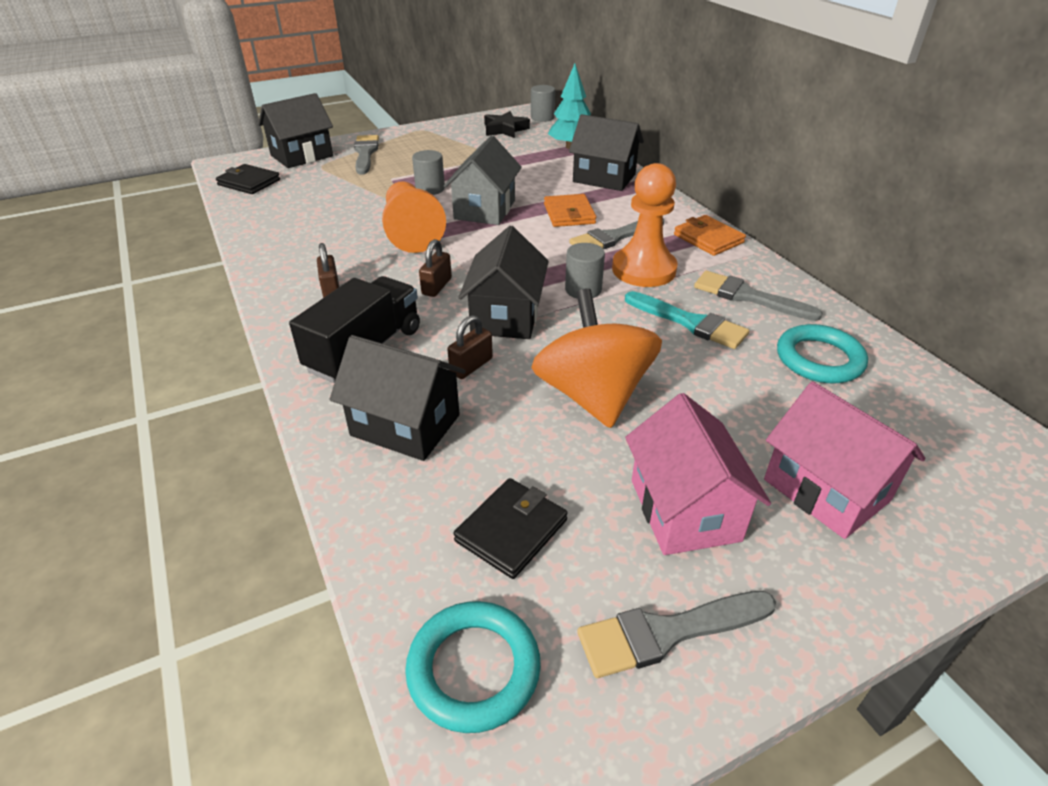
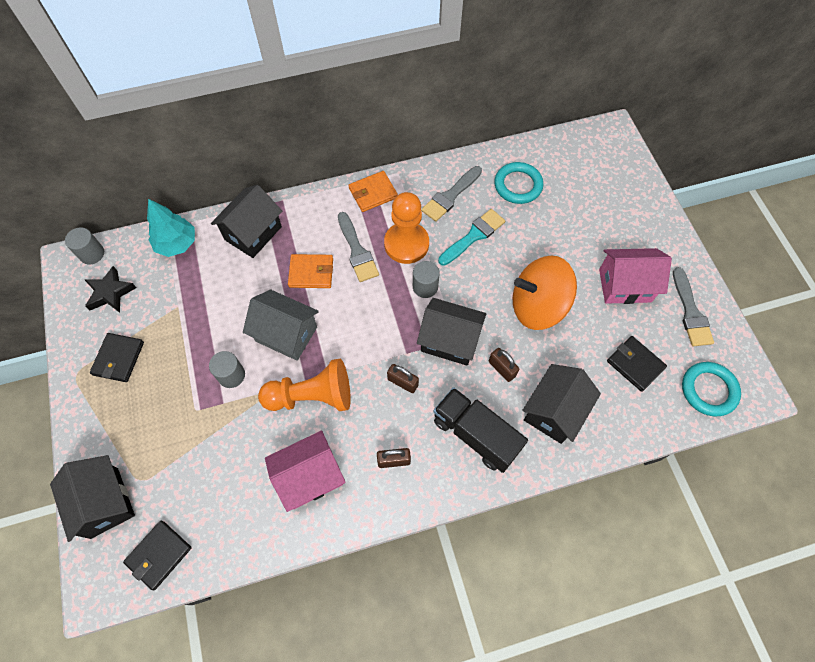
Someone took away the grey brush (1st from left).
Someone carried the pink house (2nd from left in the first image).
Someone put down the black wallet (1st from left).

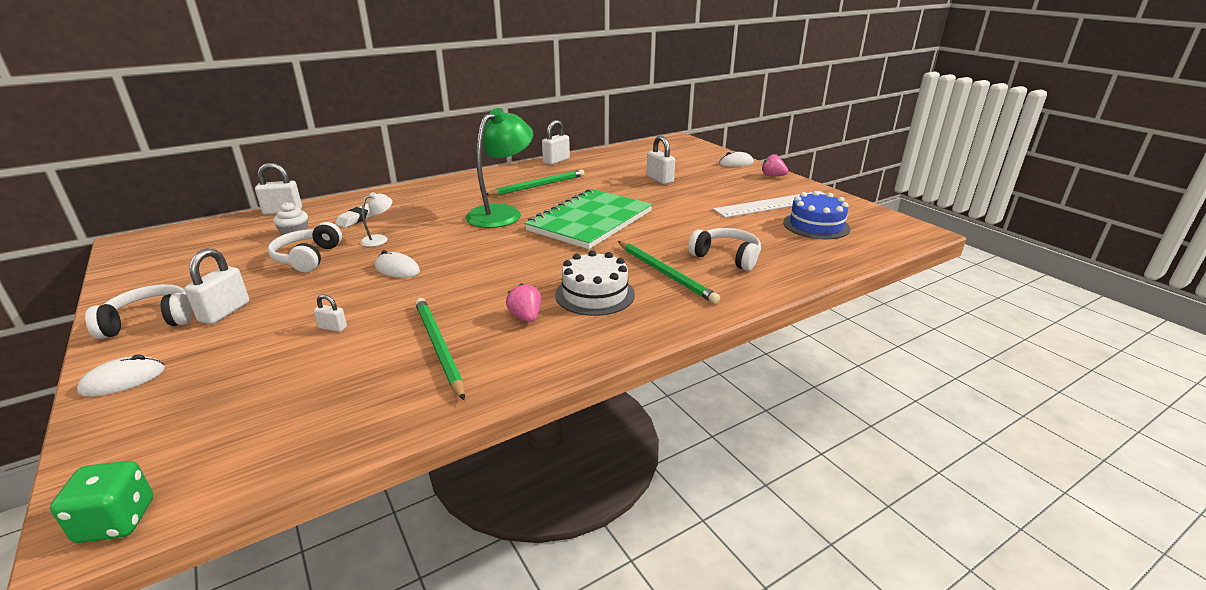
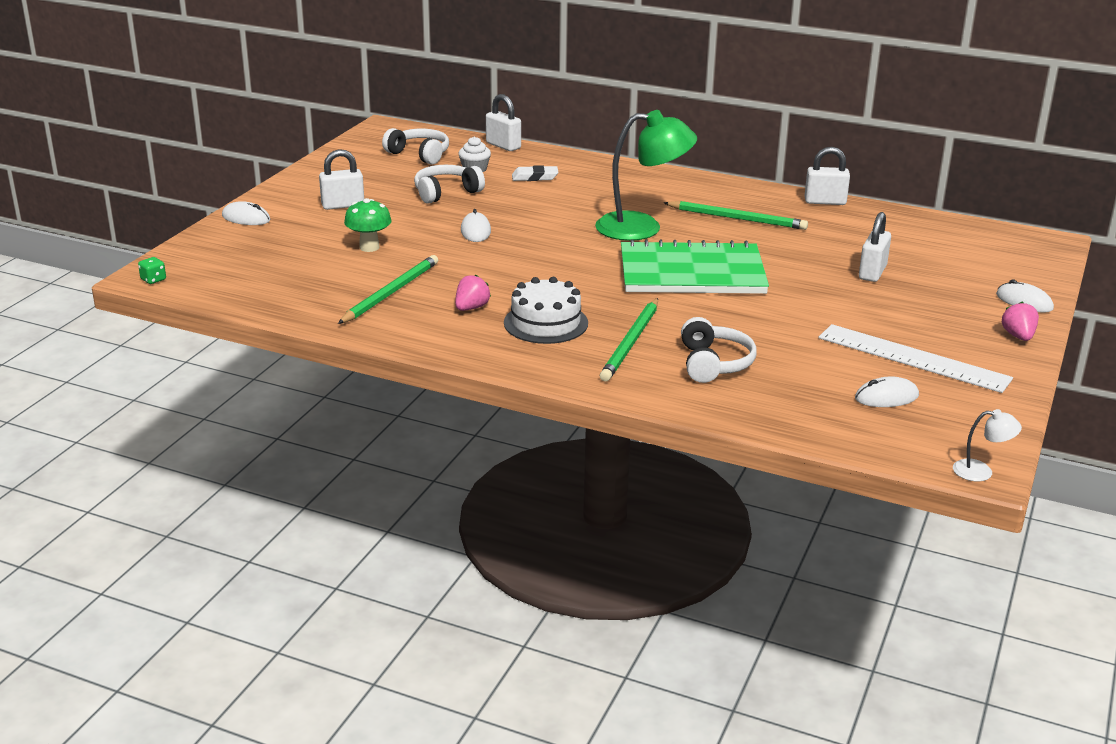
Someone scaled the green dice by 0.59.
Someone carried the white headphones (1st from left).
Someone swapped the white padlock (3rd from left) for the green mushroom.
Someone carried the white lamp.
Someone swapped the blue cake for the white mouse (3rd from left).

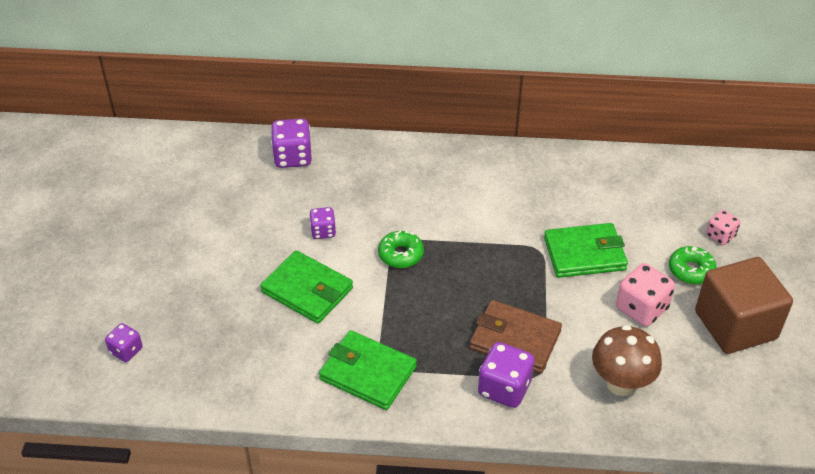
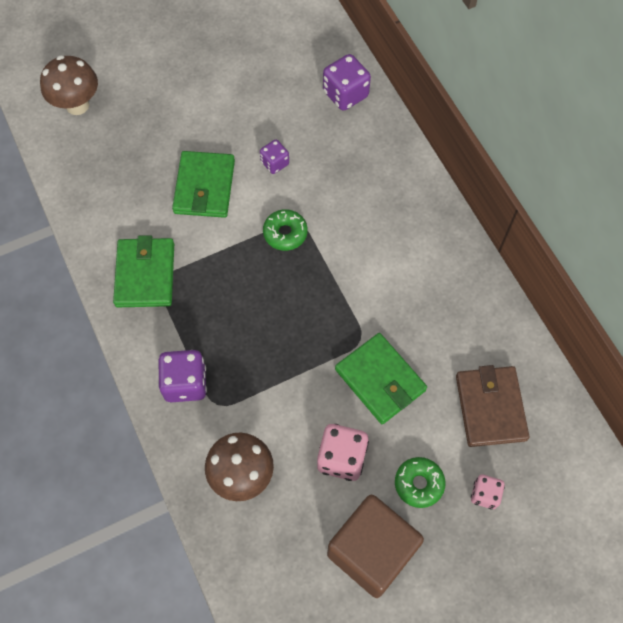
Someone swapped the purple dice (1st from left) for the brown mushroom (1st from left).
Someone carried the brown wallet.

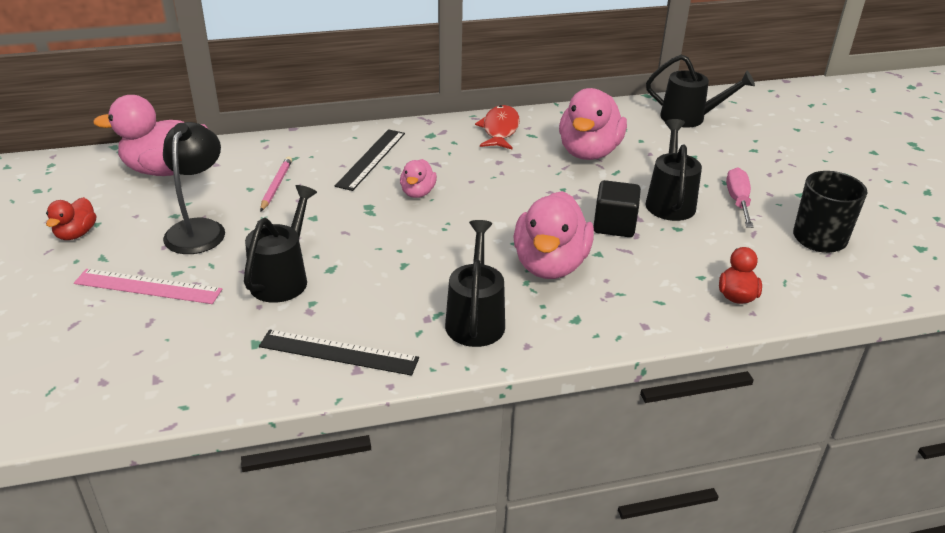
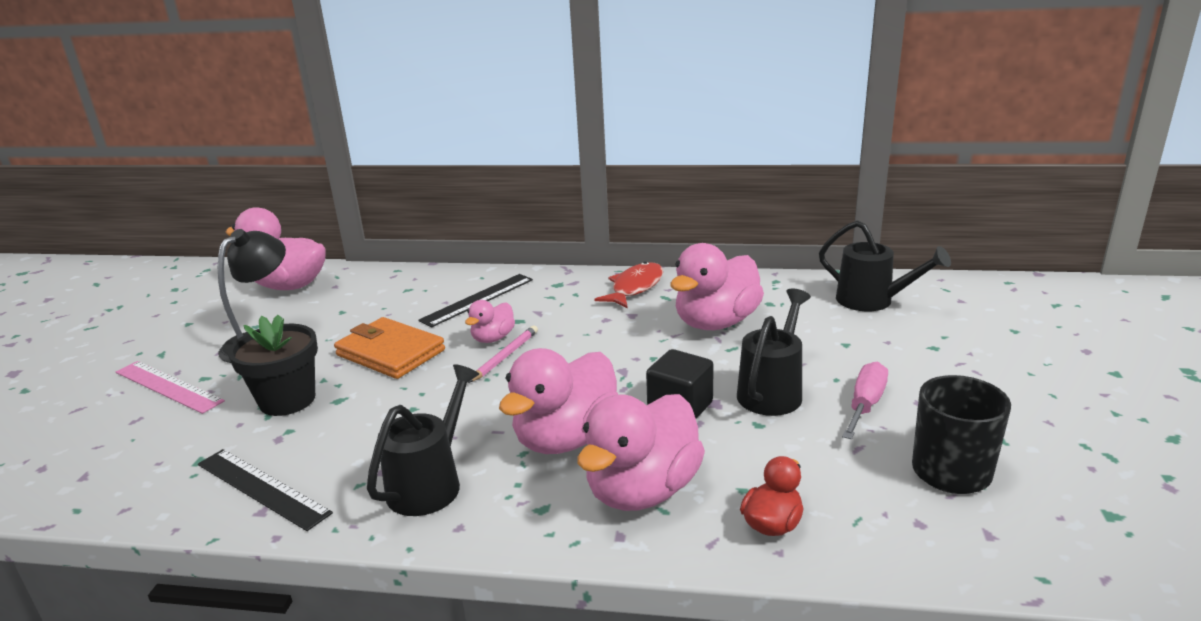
Someone took away the red duck (1st from left).
Someone swapped the black watering can (1st from left) for the black flower pot.
Someone carried the pink pencil.
Someone put down the orange wallet.
Someone put down the pink duck (4th from left).

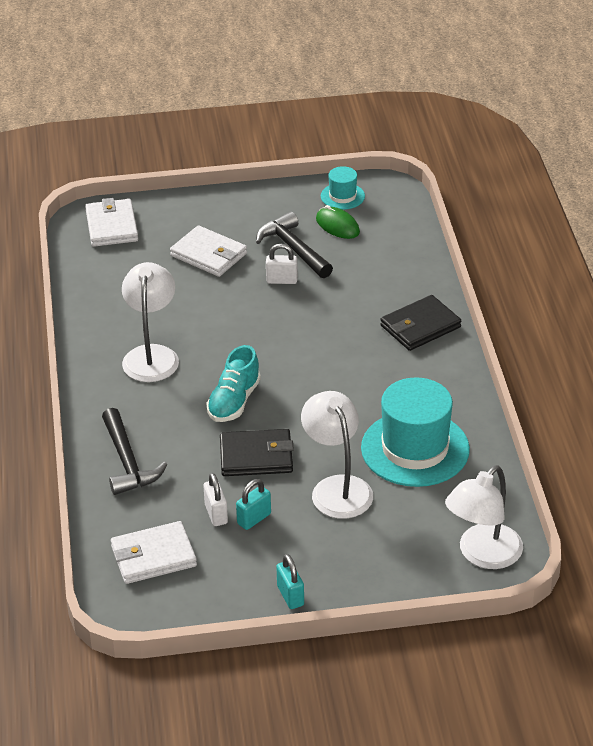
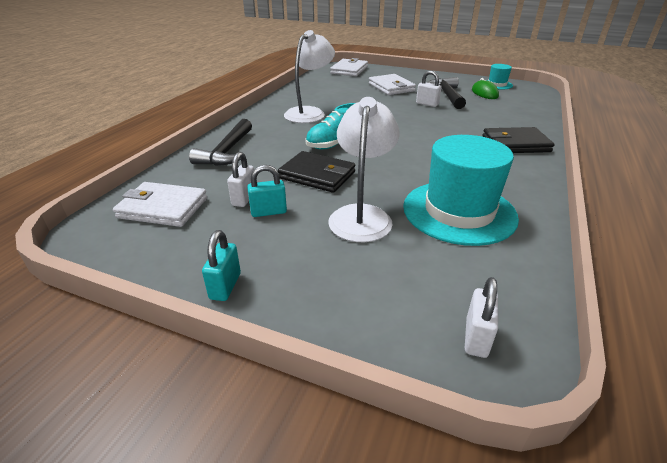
Someone swapped the white lamp (3rd from left) for the white padlock (3rd from left).

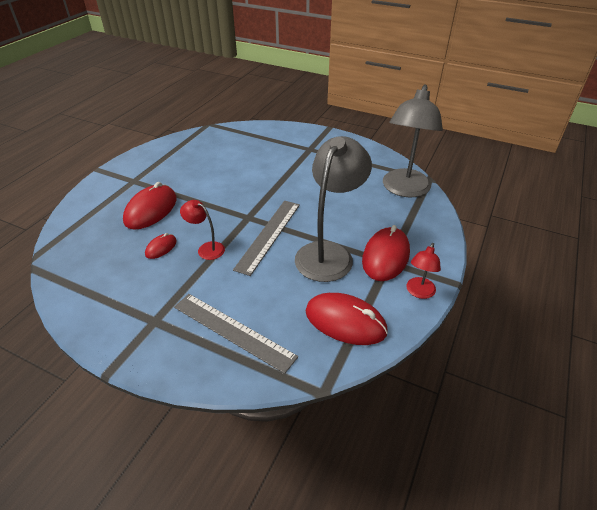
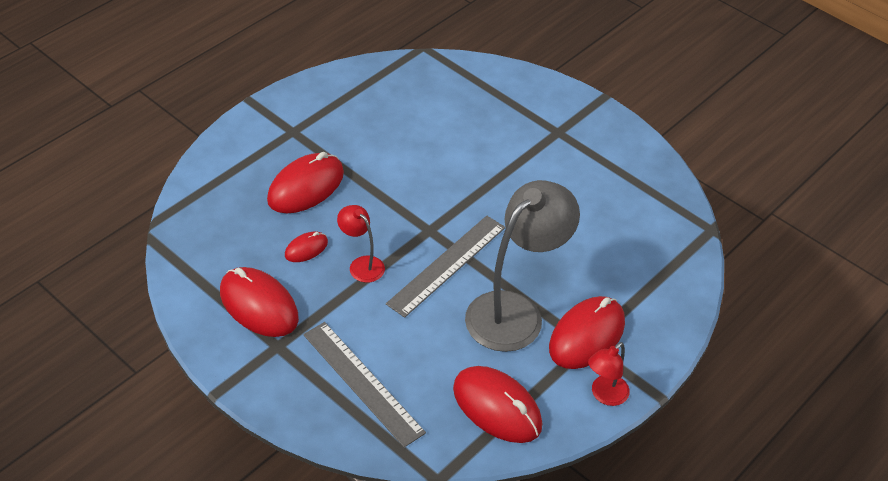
Someone took away the grey lamp (2nd from left).
Someone put down the red mouse (1st from left).

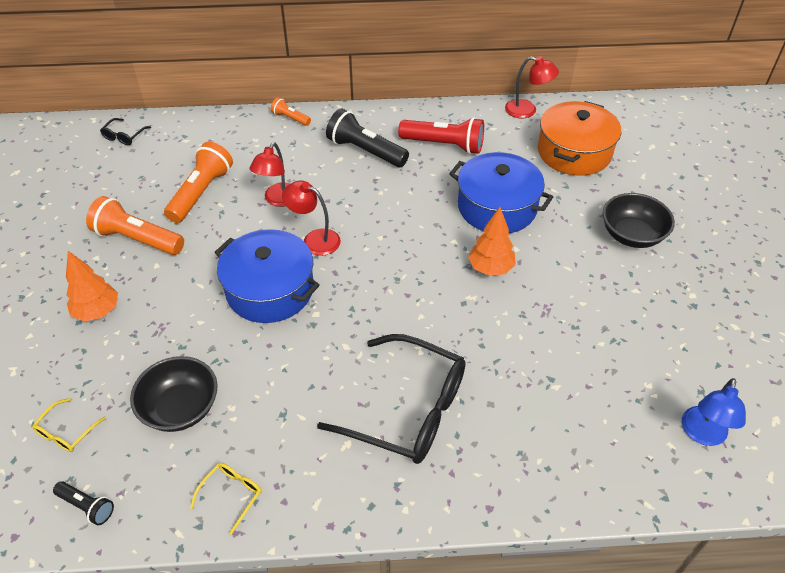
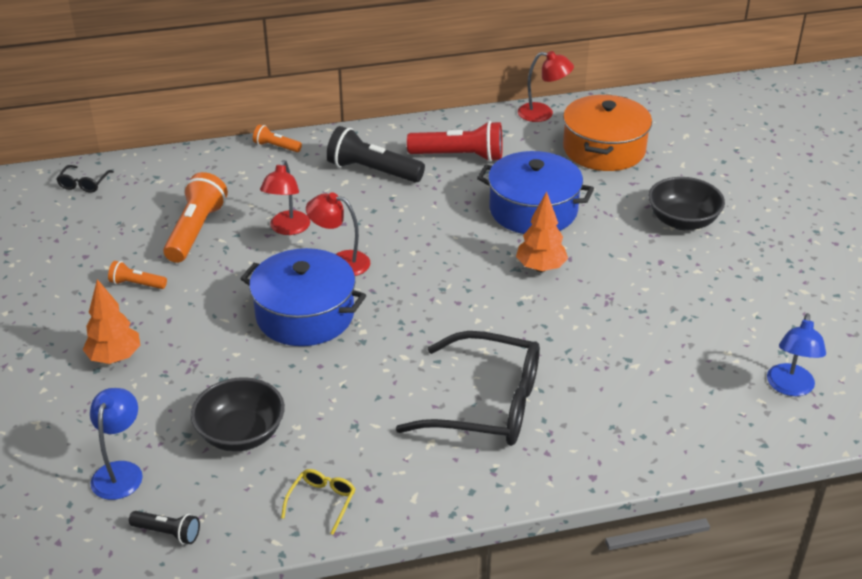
Someone swapped the yellow glasses (1st from left) for the blue lamp (1st from left).
Someone scaled the orange flashlight (1st from left) by 0.52.

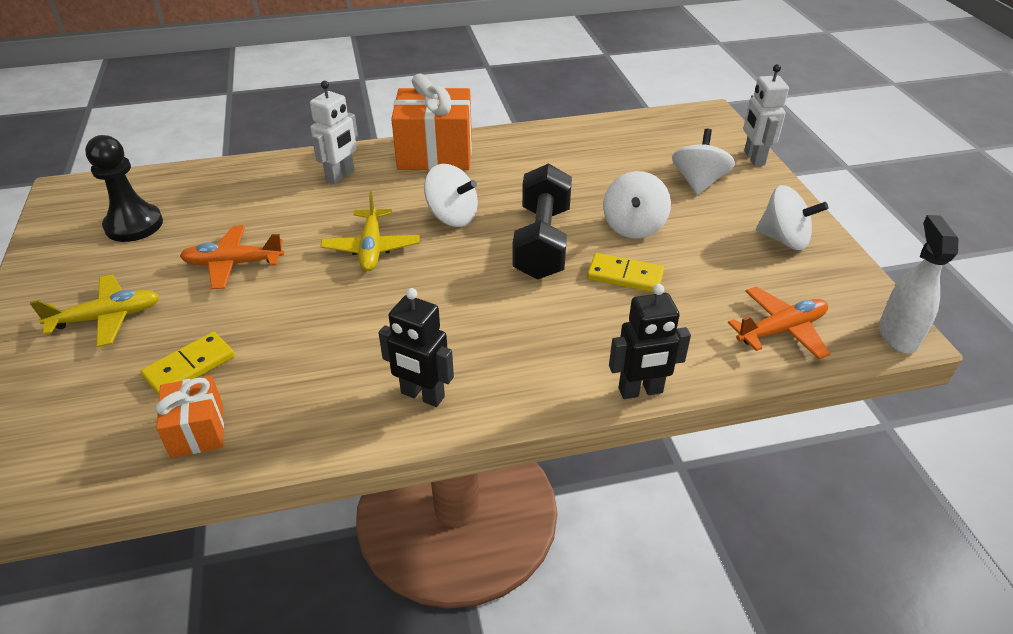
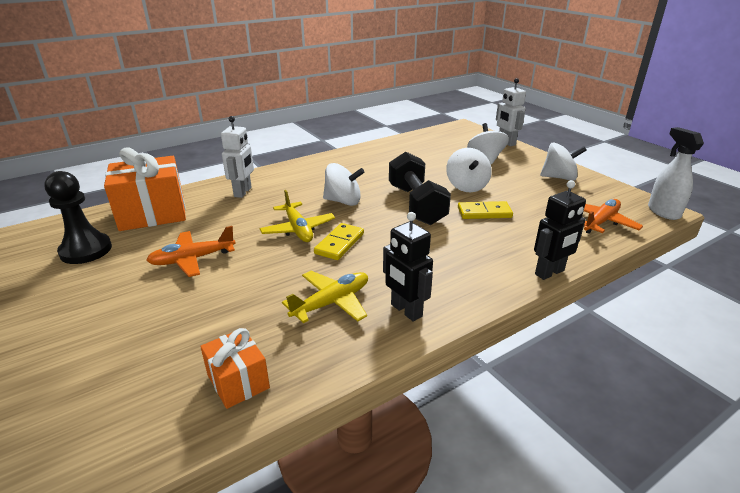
Someone carried the yellow plane (1st from left in the first image).
Someone carried the yellow domino (1st from left).
Someone rotated the black robot (1st from left) by 45 degrees clockwise.
Someone carried the orange gift (2nd from left in the first image).

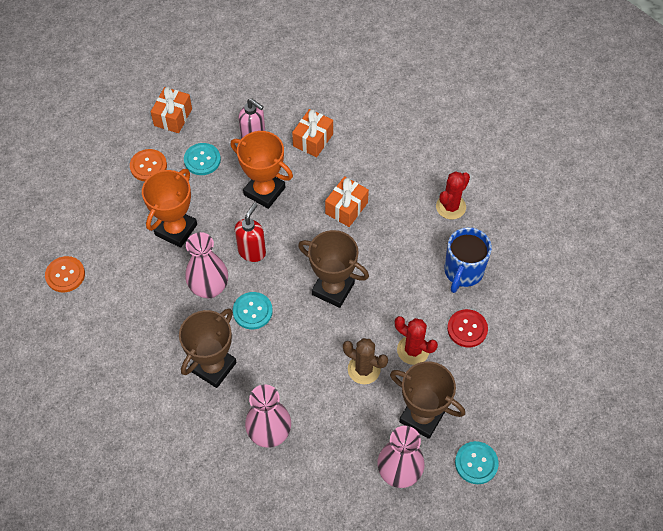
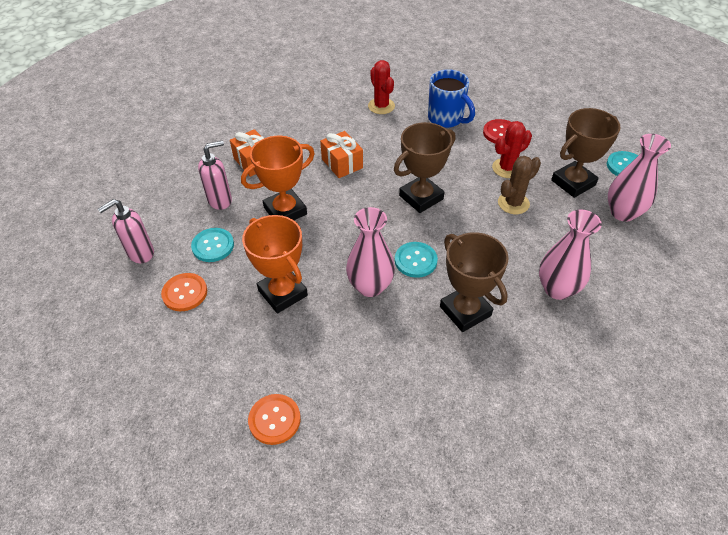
Someone swapped the orange gift (1st from left) for the pink soap dispenser (1st from left).
Someone took away the red soap dispenser.

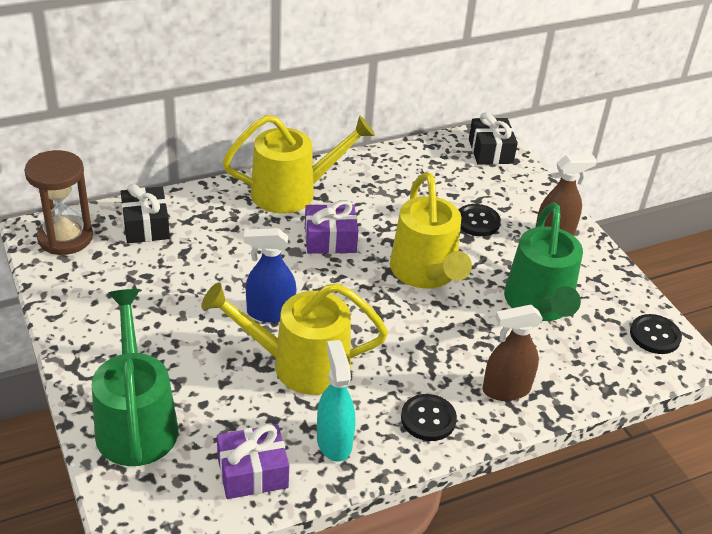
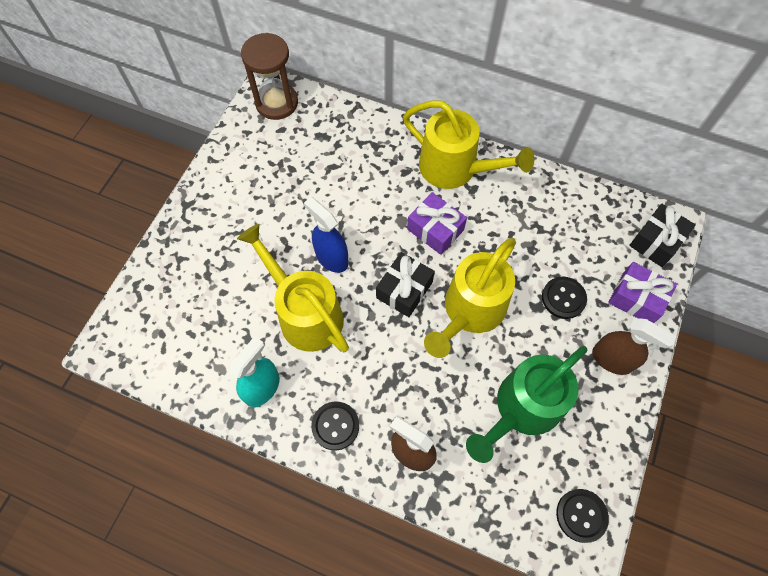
Someone took away the green watering can (1st from left).
Someone carried the black gift (1st from left).
Someone carried the purple gift (1st from left in the first image).

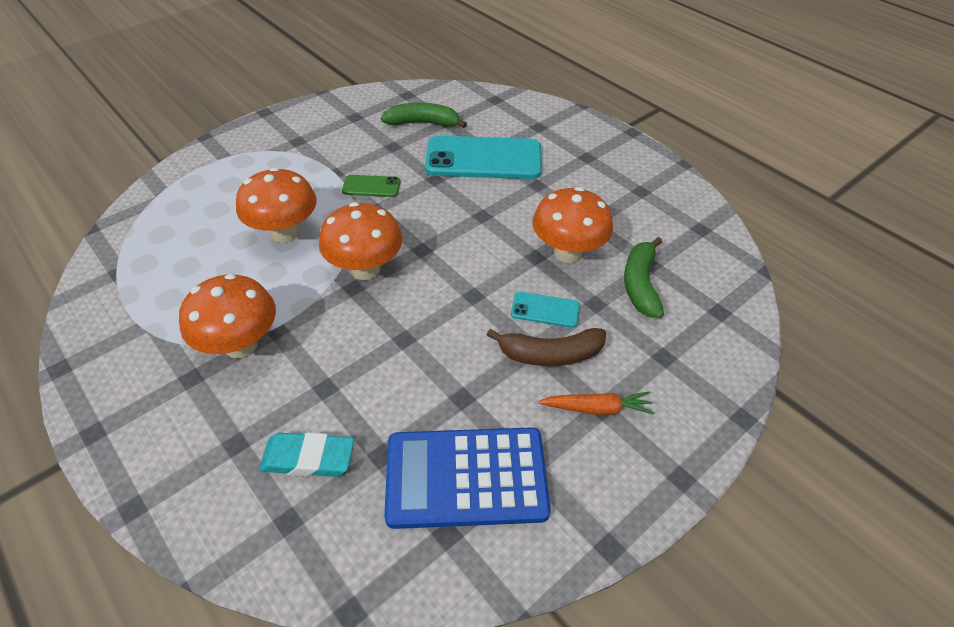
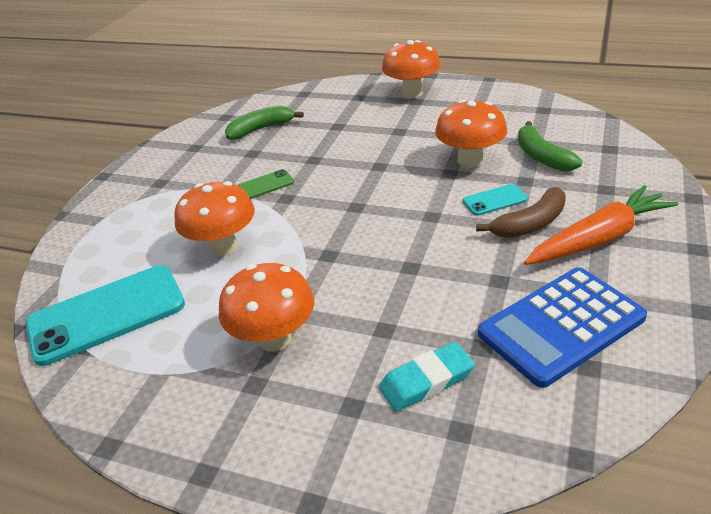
Someone carried the orange mushroom (3rd from left).
Someone carried the turquoise phone (1st from left).
Someone scaled the orange carrot by 1.83.

